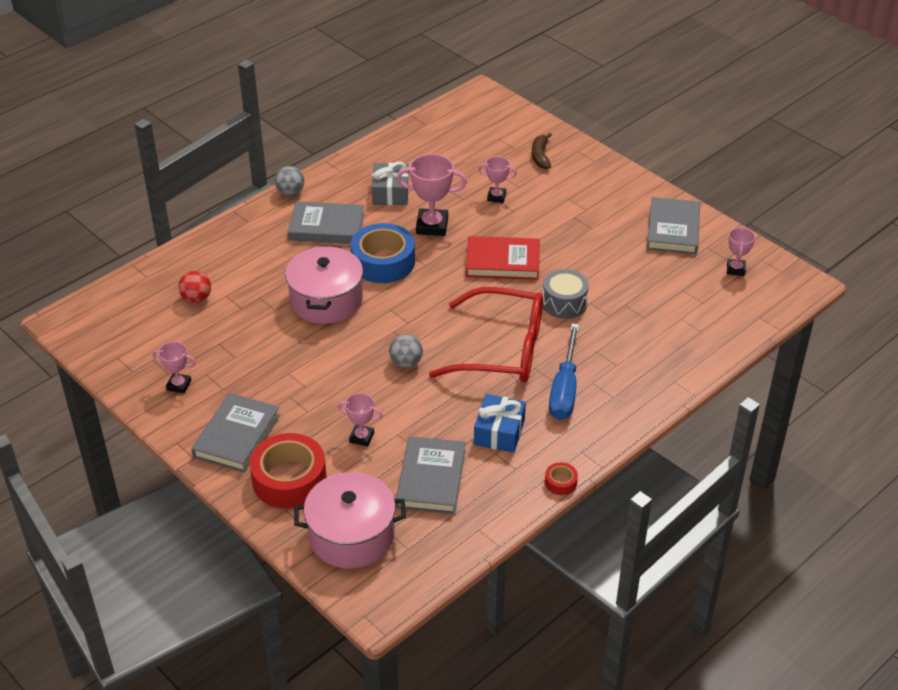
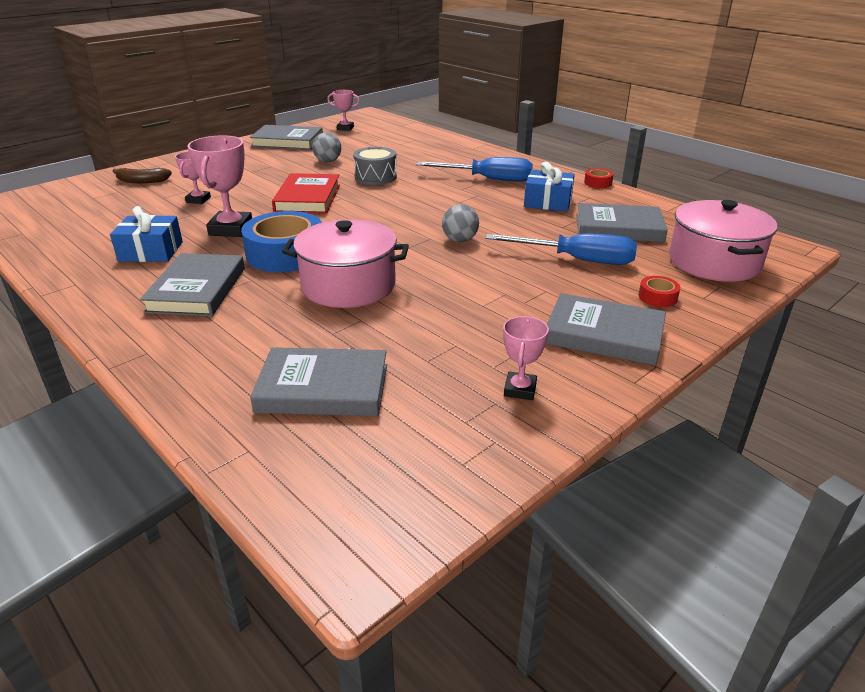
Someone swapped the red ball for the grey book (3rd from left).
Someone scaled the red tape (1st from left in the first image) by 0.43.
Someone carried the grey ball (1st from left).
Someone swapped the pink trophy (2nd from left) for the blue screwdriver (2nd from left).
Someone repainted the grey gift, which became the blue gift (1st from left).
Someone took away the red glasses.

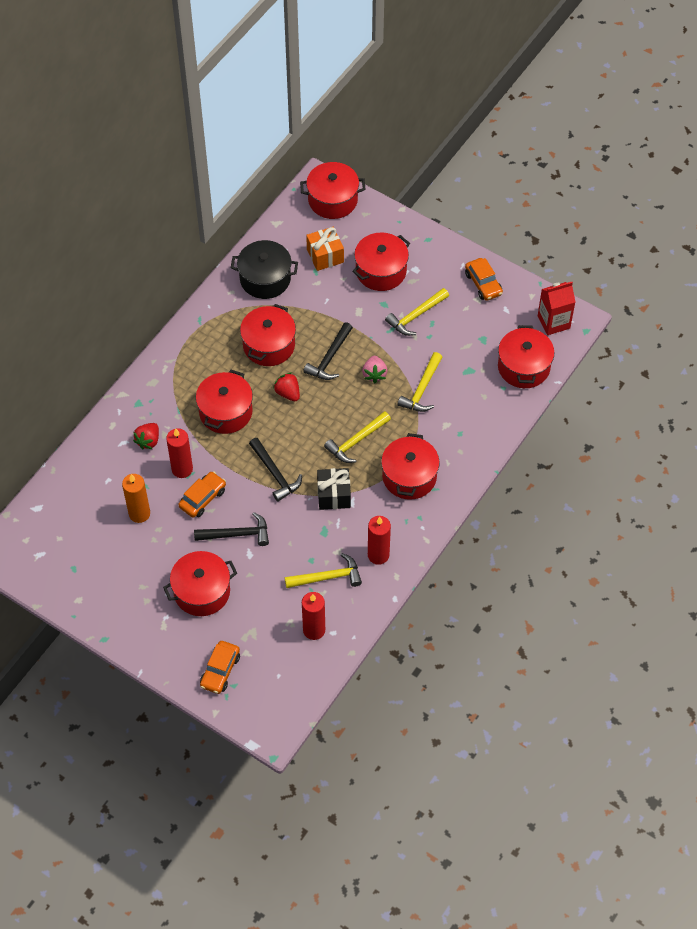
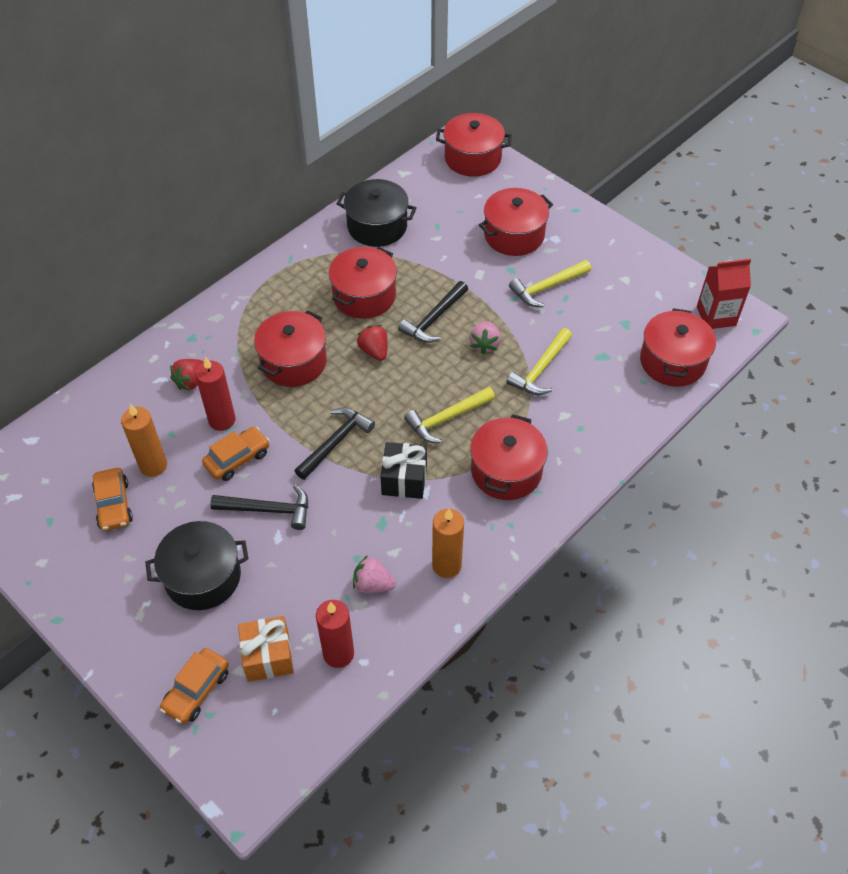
Someone repainted the red pot (1st from left), which became the black pot (1st from left).
Someone rotated the black hammer (2nd from left) by 120 degrees counterclockwise.
Someone swapped the yellow hammer (1st from left) for the pink strawberry (1st from left).
Someone carried the orange gift.
Someone repainted the red candle (3rd from left), which became the orange candle (2nd from left).
Someone carried the orange car (3rd from left in the first image).

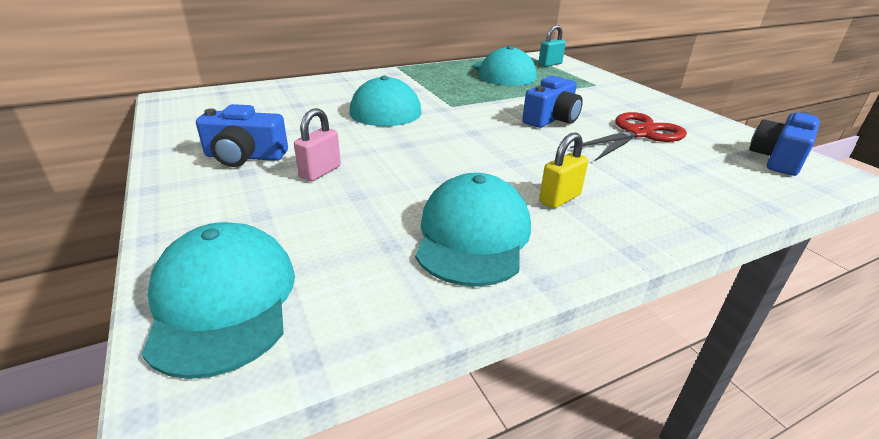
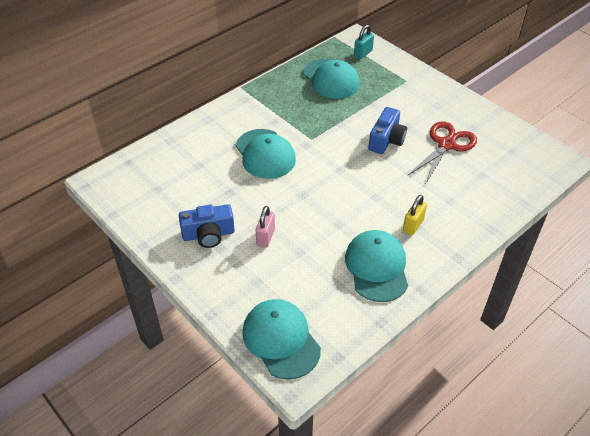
Someone took away the blue camera (3rd from left).

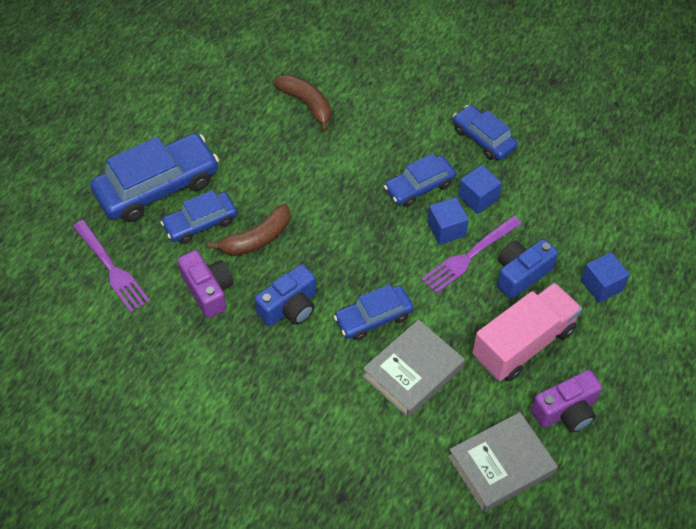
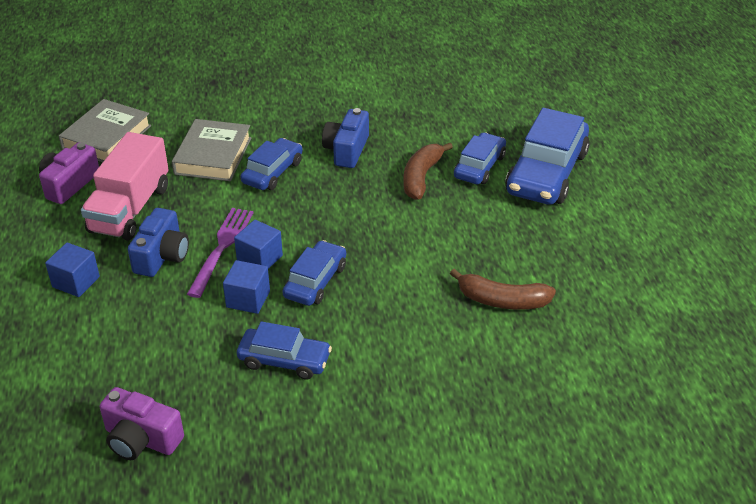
Someone took away the purple fork (1st from left).
Someone carried the purple camera (1st from left in the first image).

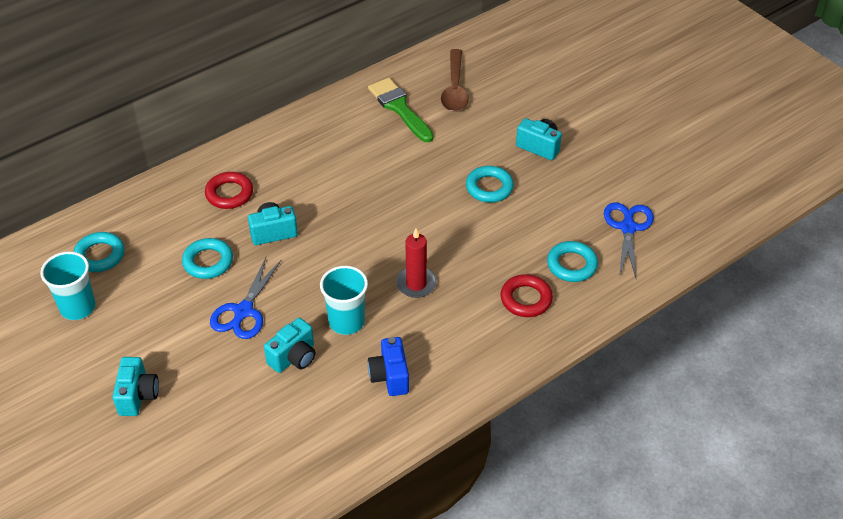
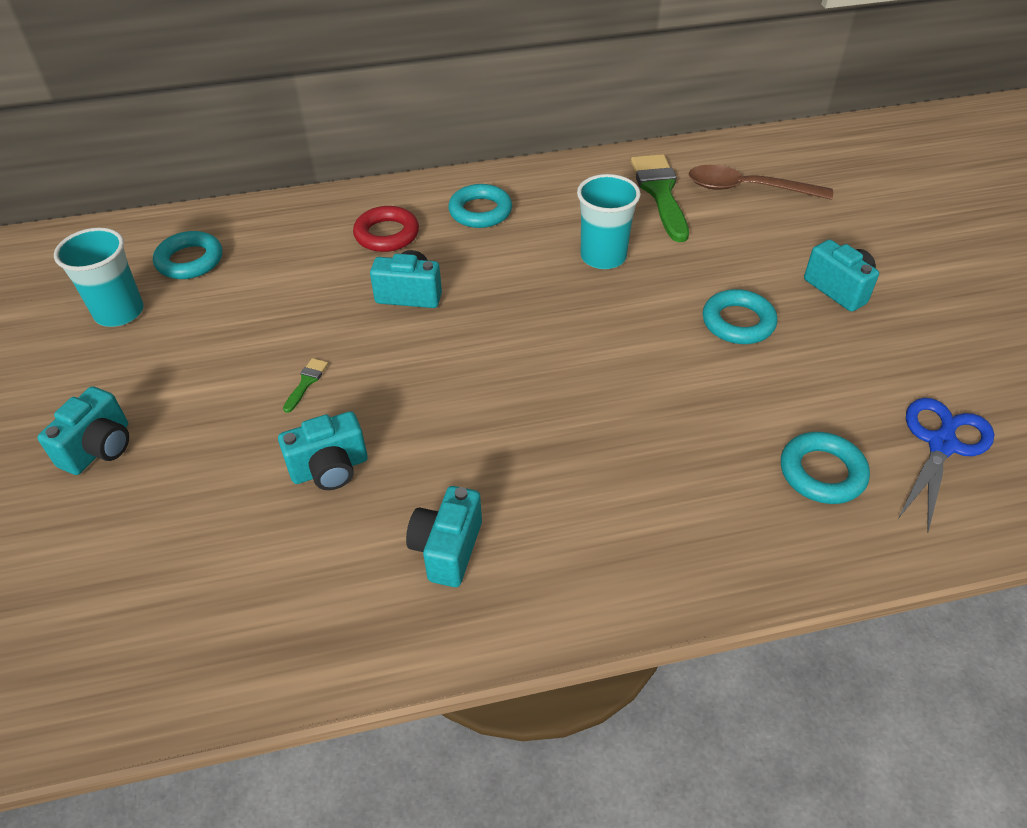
Someone carried the turquoise ring (2nd from left).
Someone swapped the blue scissors (1st from left) for the green brush (1st from left).
Someone carried the turquoise cup (2nd from left).
Someone repainted the blue camera, which became the turquoise camera (4th from left).
Someone took away the red candle.
Someone rotated the brown spoon by 75 degrees clockwise.
Someone took away the red ring (2nd from left).

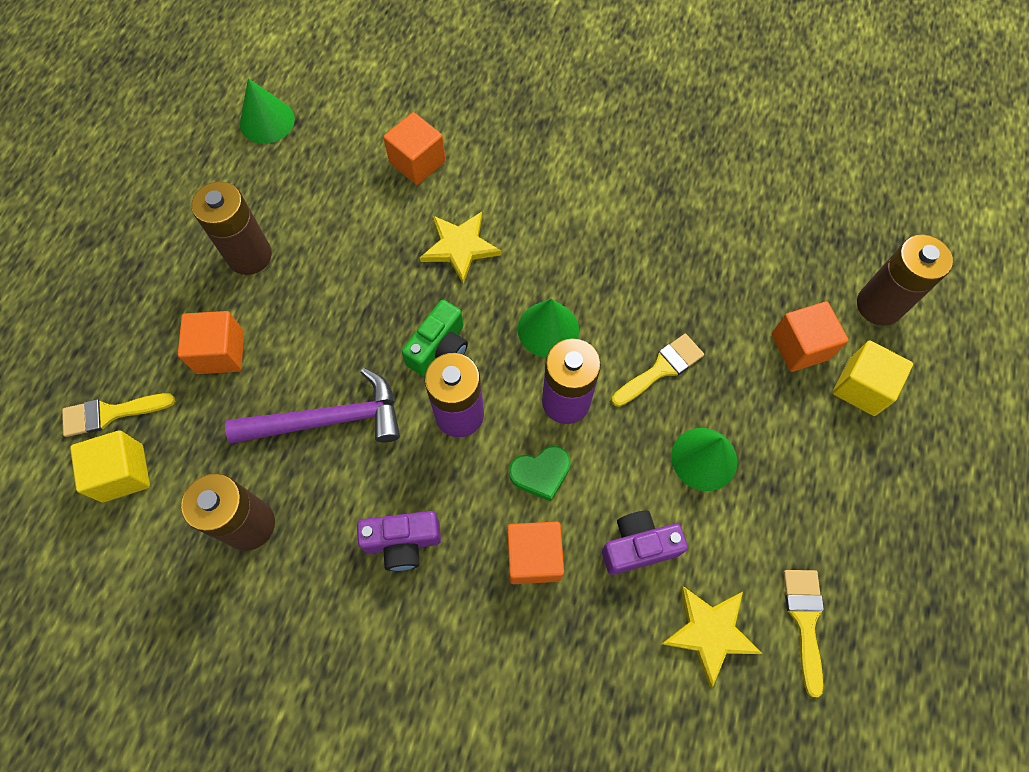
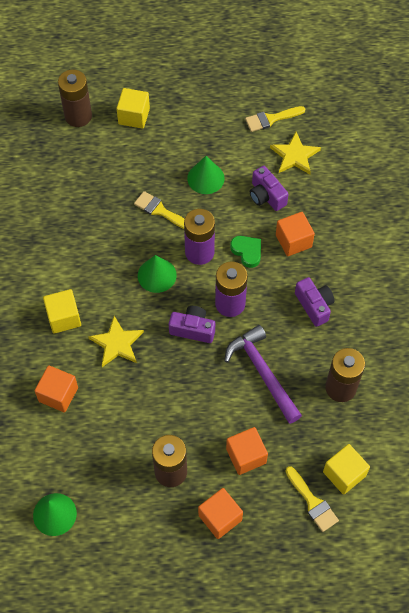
Someone repainted the green camera, which became the purple camera (1st from left).
Someone carried the orange cube (4th from left in the first image).
Someone put down the yellow cube (1st from left).

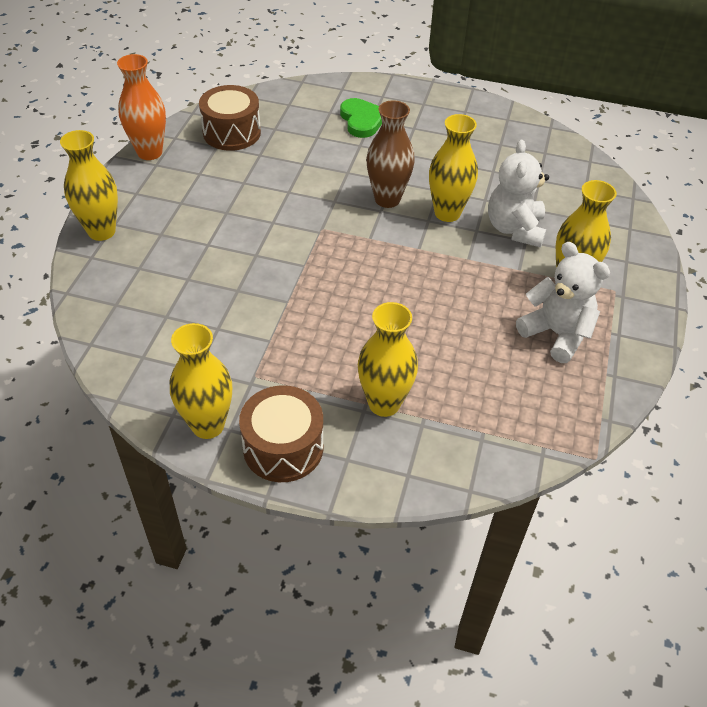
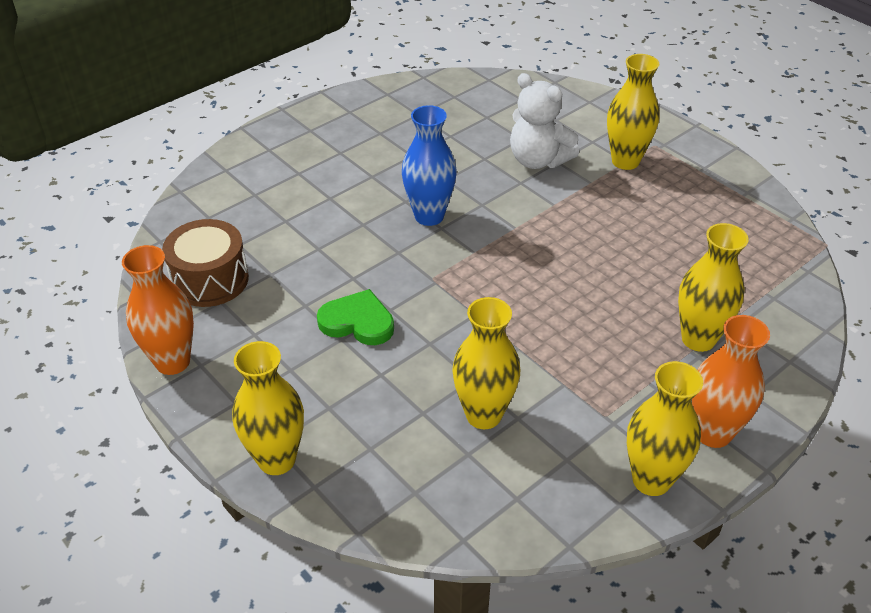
Someone swapped the brown drum (2nd from left) for the orange vase (2nd from left).
Someone carried the green heart.
Someone repainted the brown vase, which became the blue vase.
Someone carried the yellow vase (4th from left in the first image).
Someone took away the white teddy bear (2nd from left).

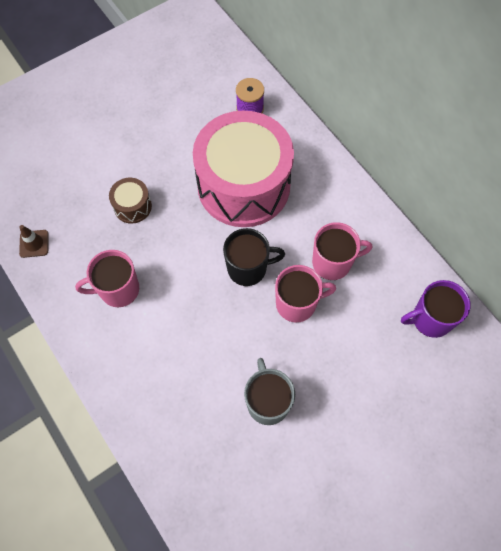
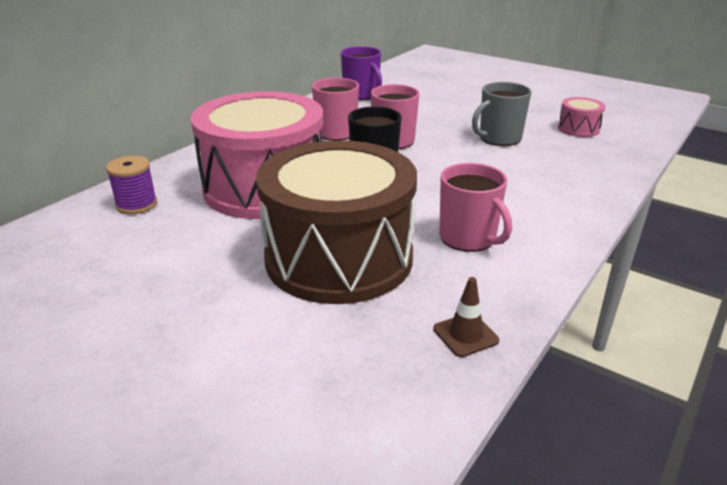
Someone scaled the brown drum by 2.48.
Someone put down the pink drum (2nd from left).

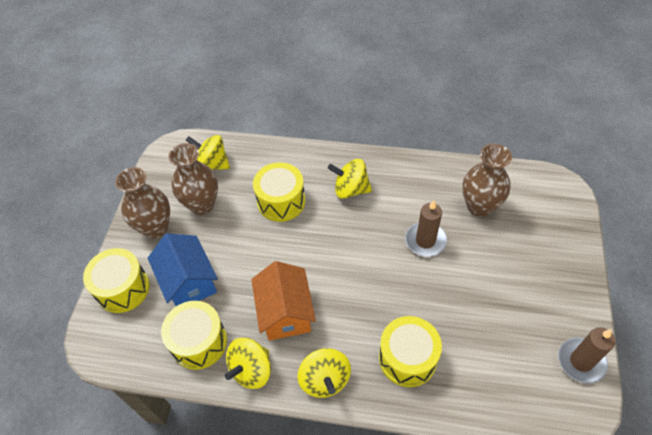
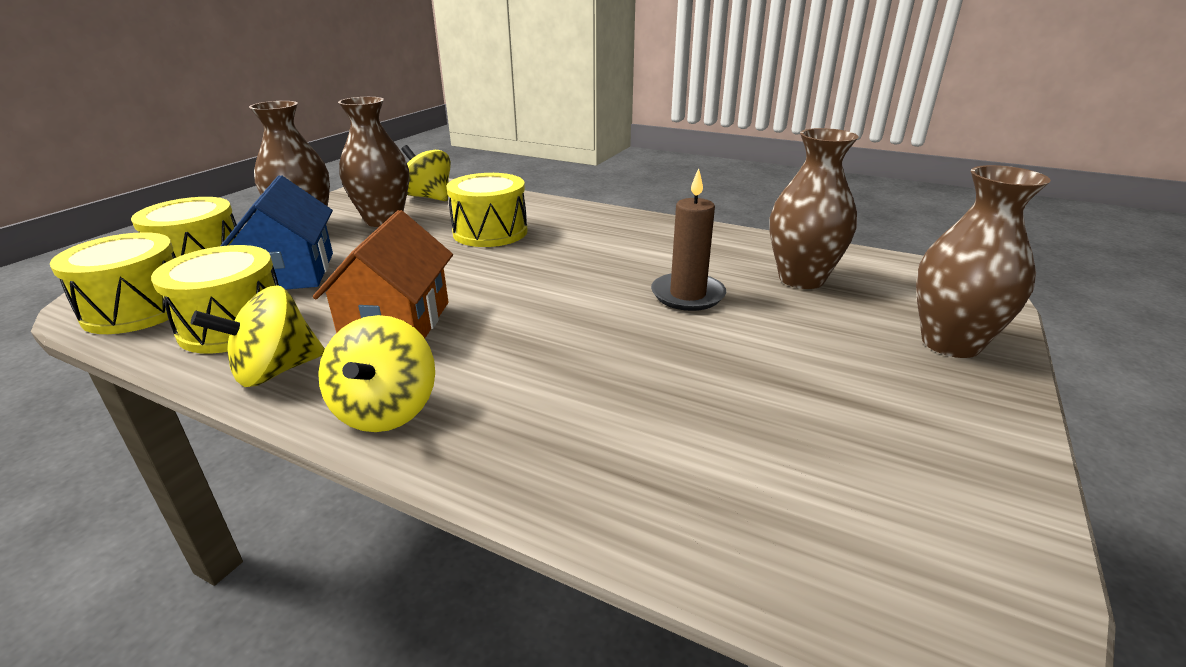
Someone took away the yellow spinning top (4th from left).
Someone carried the yellow drum (4th from left in the first image).
Someone took away the brown candle (2nd from left).
Someone put down the brown vase (4th from left).

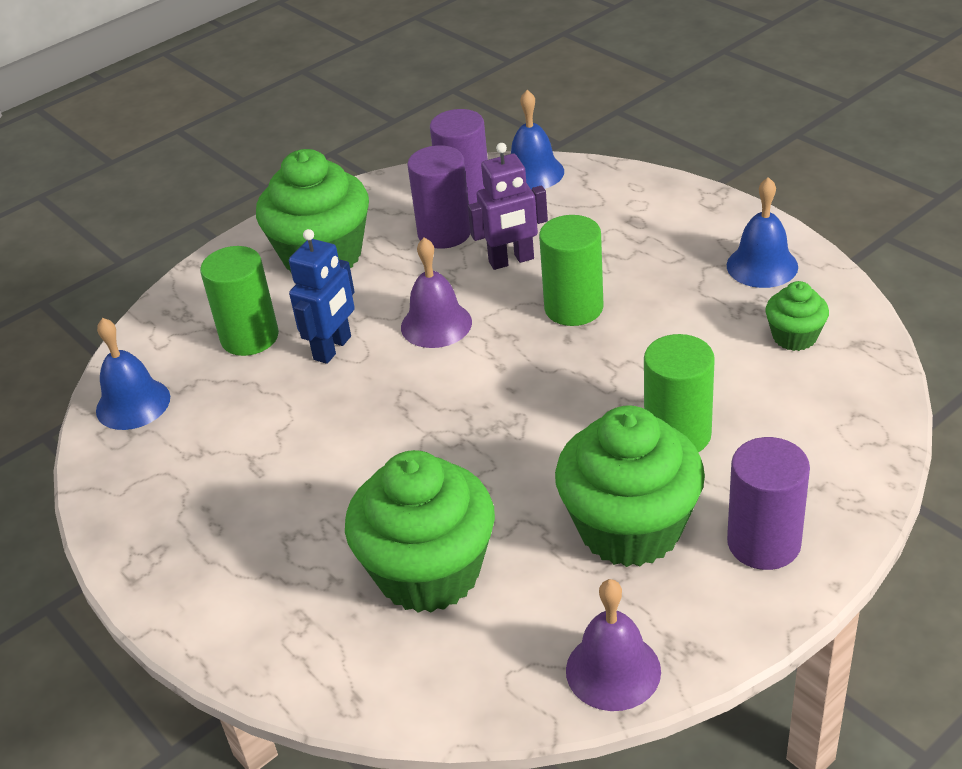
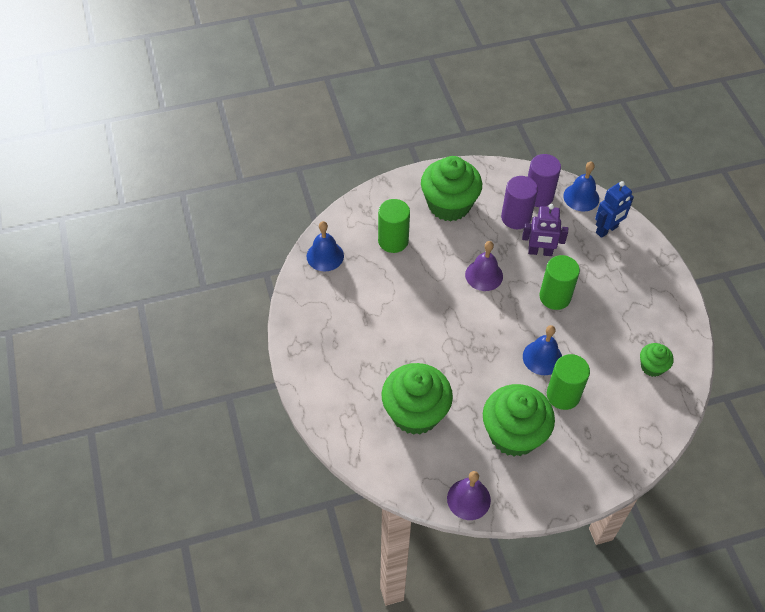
Someone carried the blue robot.
Someone carried the blue bell (3rd from left in the first image).
Someone took away the purple cylinder (3rd from left).

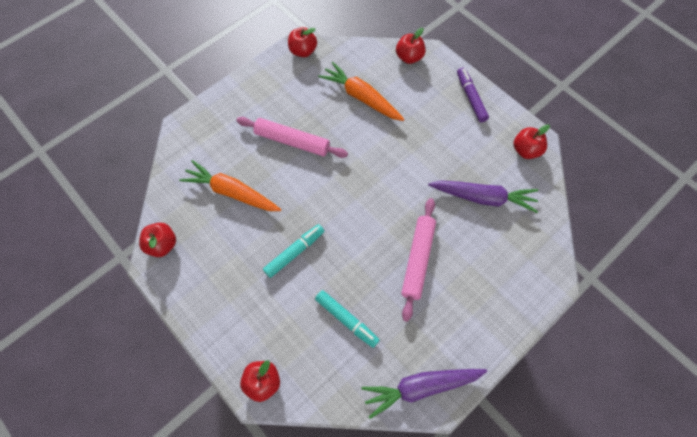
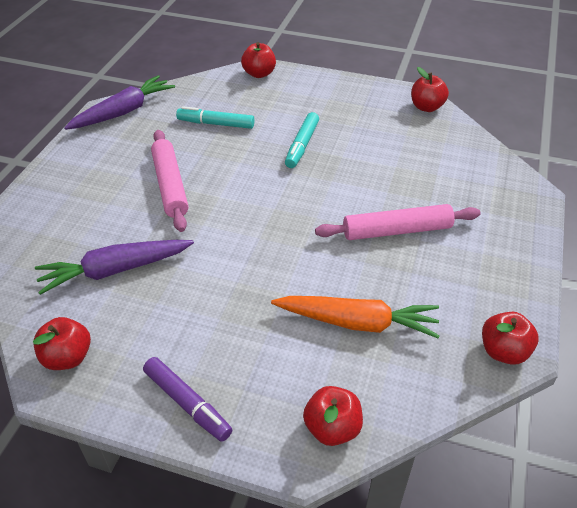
Someone took away the orange carrot (1st from left).

